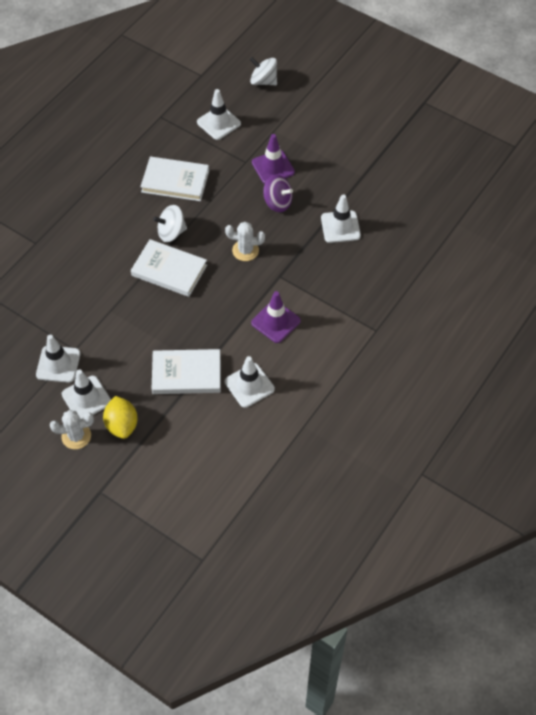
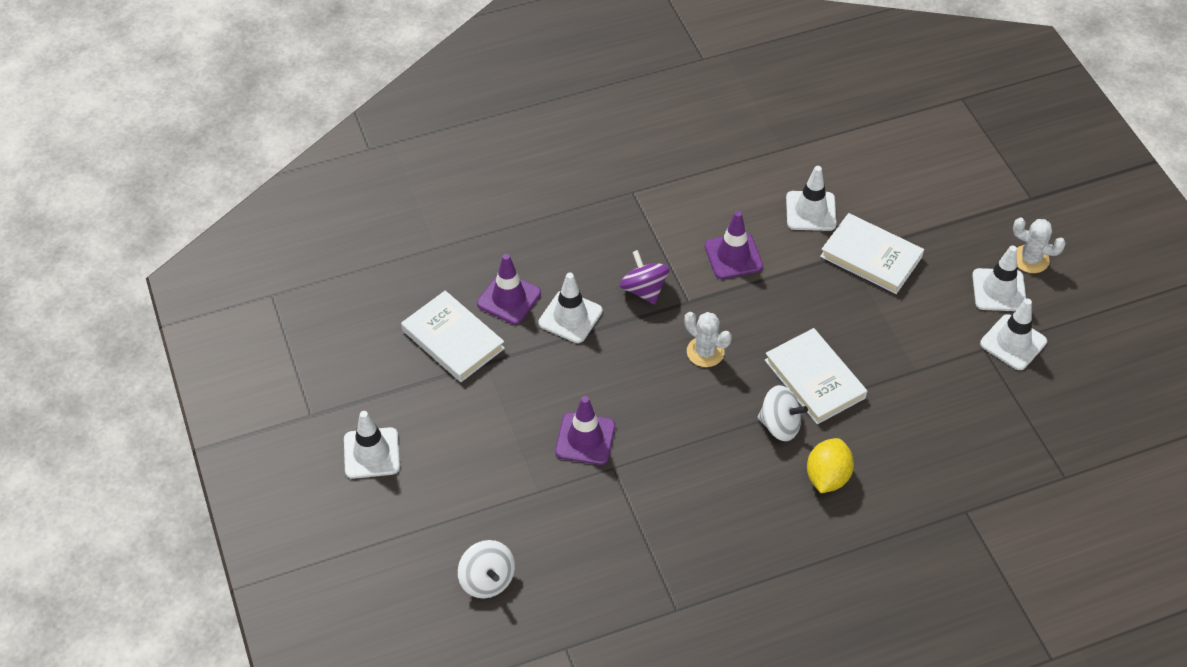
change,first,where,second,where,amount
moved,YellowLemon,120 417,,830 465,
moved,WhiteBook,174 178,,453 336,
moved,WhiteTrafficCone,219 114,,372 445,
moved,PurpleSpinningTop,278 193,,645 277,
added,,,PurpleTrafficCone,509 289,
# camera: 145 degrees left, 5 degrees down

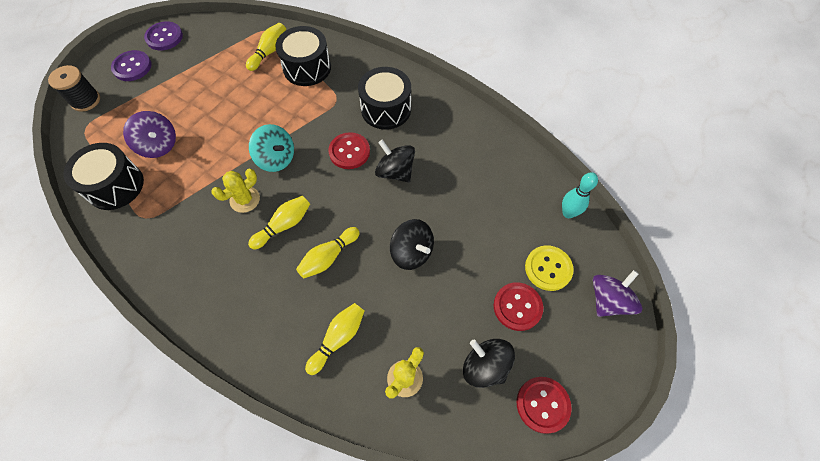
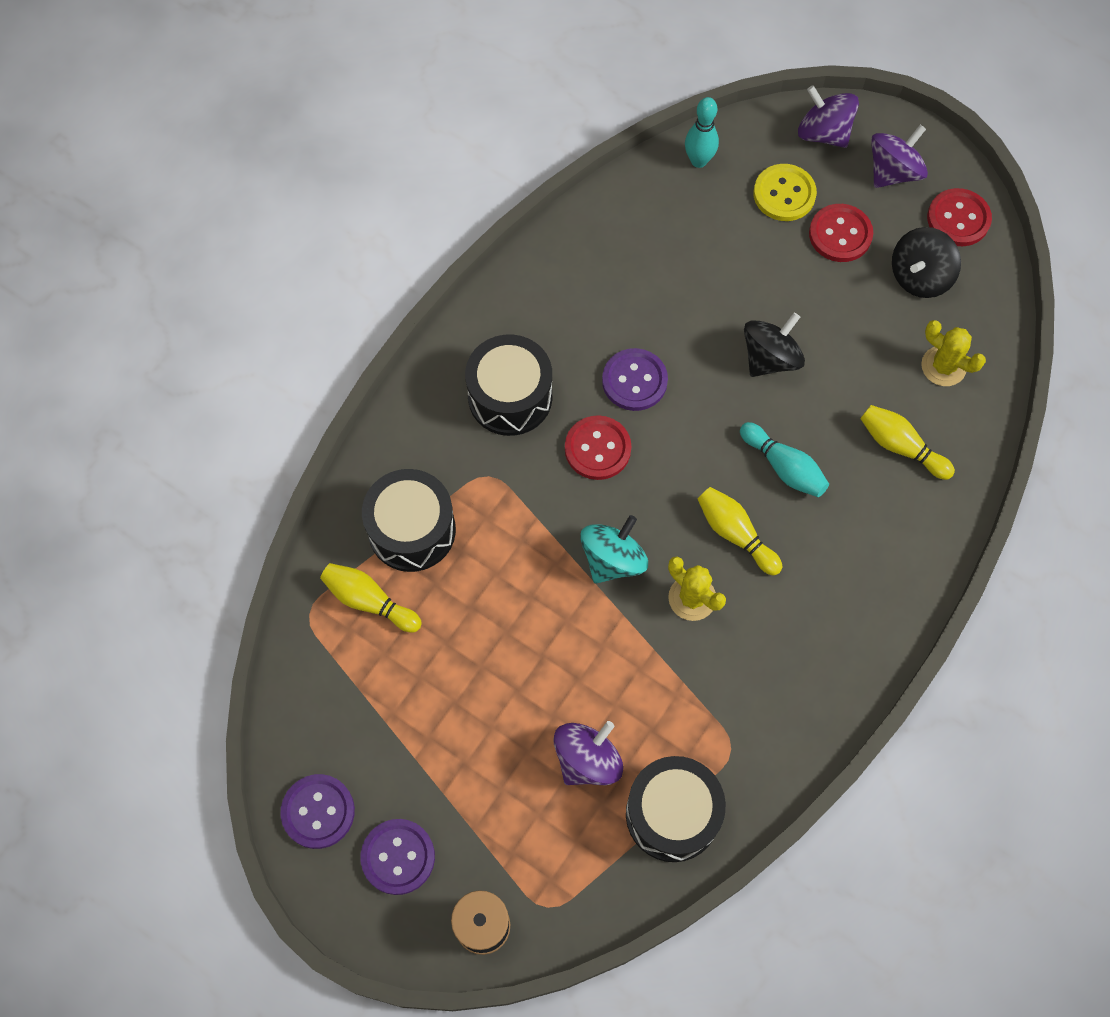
change,first,where,second,where,amount
recoloured,YellowBowlingPin,328 252,TurquoiseBowlingPin,784 459,
replaced,BlackSpinningTop,395 160,PurpleButton,635 379,
added,,,PurpleSpinningTop,899 156,
# camera: 90 degrees left, 5 degrees up

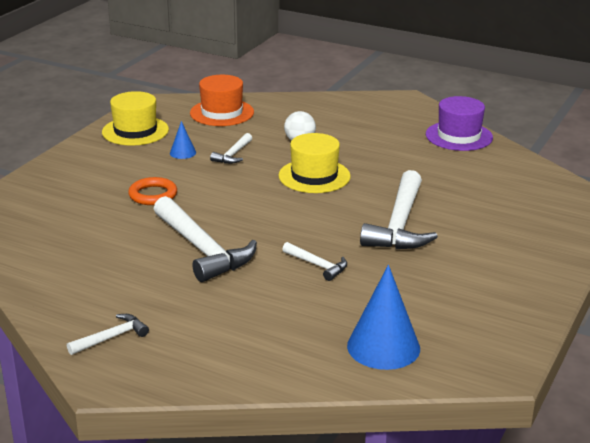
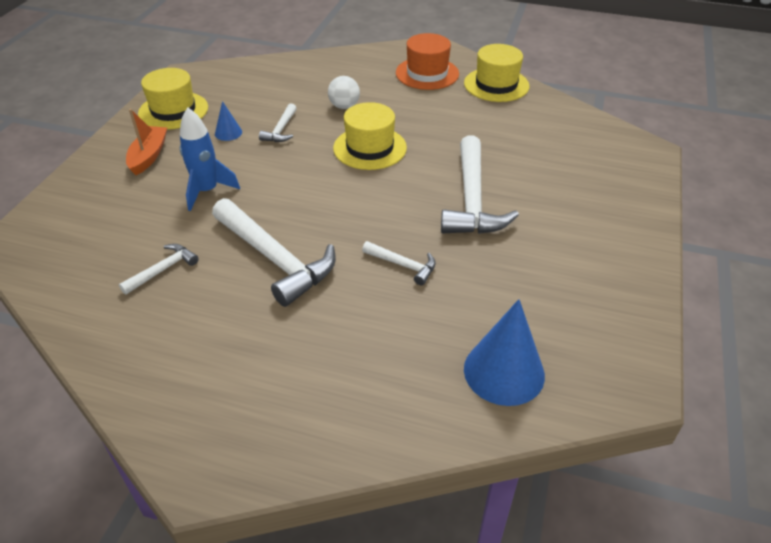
change,first,where,second,where,amount
moved,WhiteHammer,108 334,,159 269,
replaced,OrangeRing,152 191,BlueRocket,210 159,
moved,OrangeHat,222 100,,427 61,
recoloured,PurpleHat,459 123,YellowHat,496 73,
added,,,OrangeBoat,146 142,
# camera: 10 degrees left, 15 degrees up

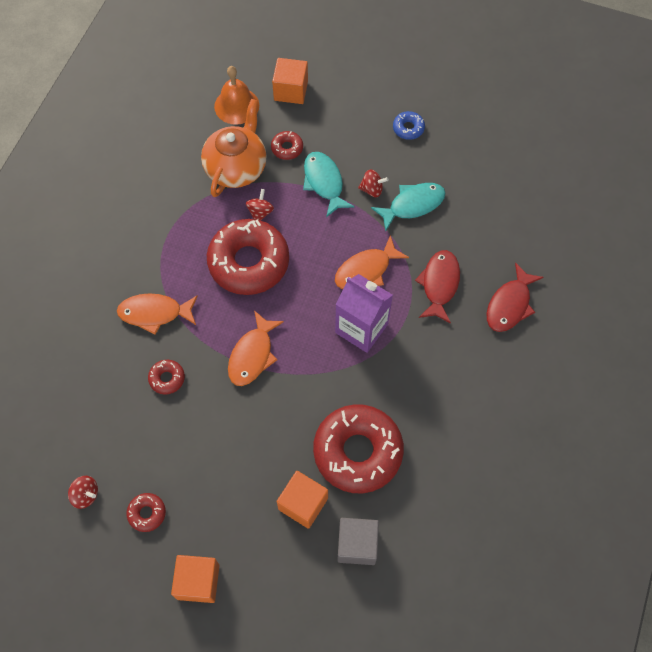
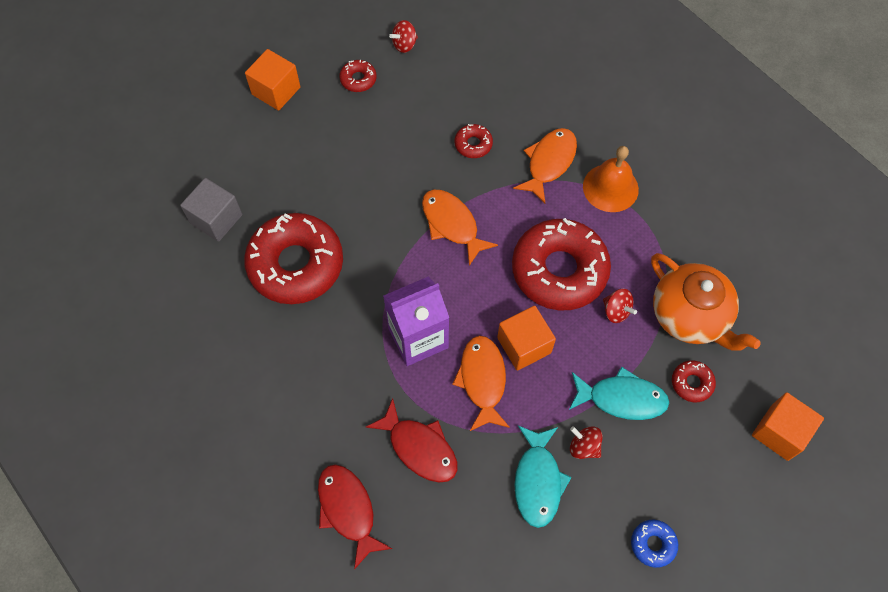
change,first,where,second,where,amount
moved,OrangeBell,236 95,,611 179,
moved,OrangeCube,302 500,,526 338,
turned,RedSpinningTop,373 183,,586 442,90 degrees clockwise
# camera: 120 degrees right, 0 degrees up

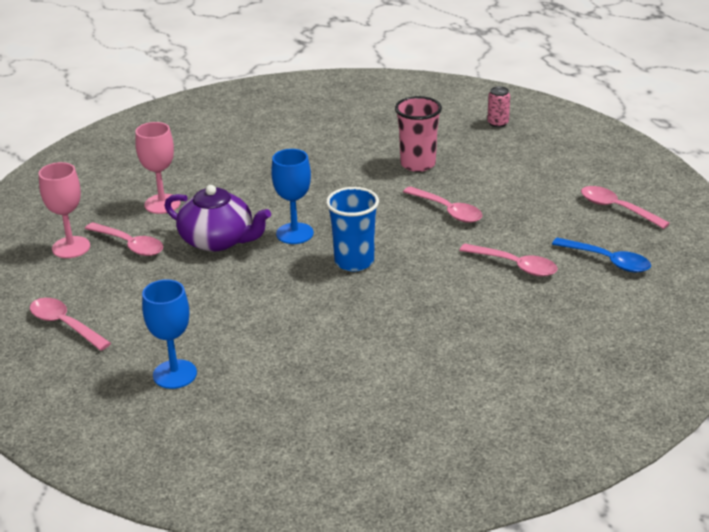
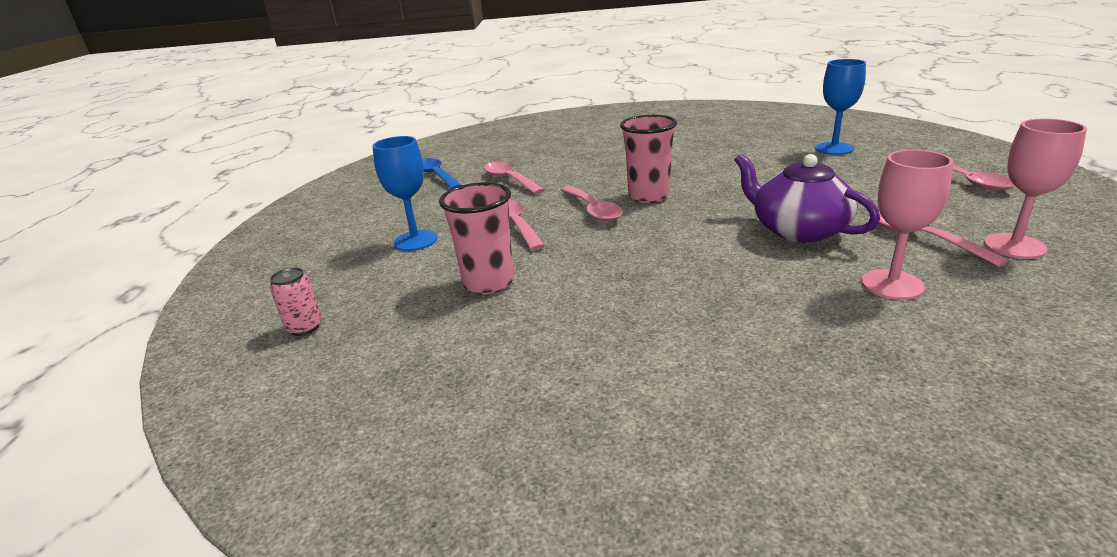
change,first,where,second,where,amount
moved,BlueGoblet,292 196,,404 193,
recoloured,BlueCup,352 229,PinkCup,648 159,
moved,PinkSpoon,625 207,,592 204,
# camera: 155 degrees left, 5 degrees down

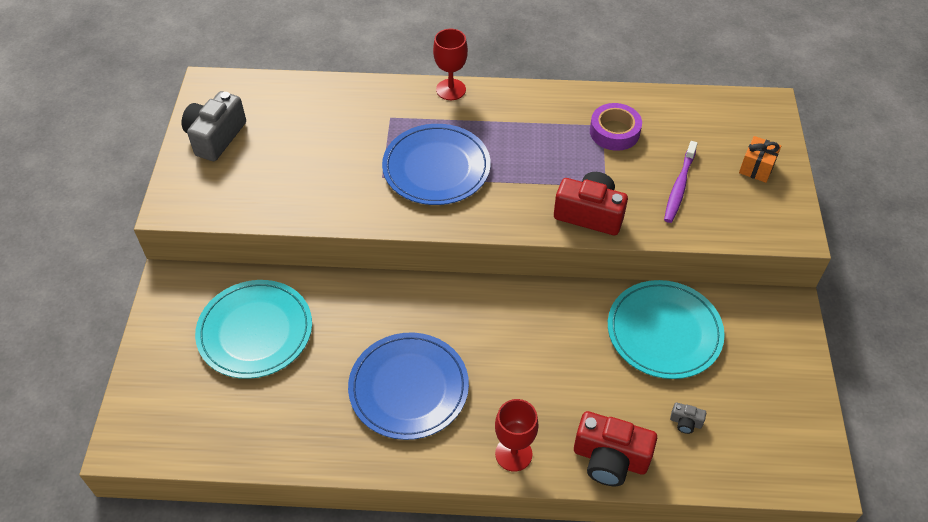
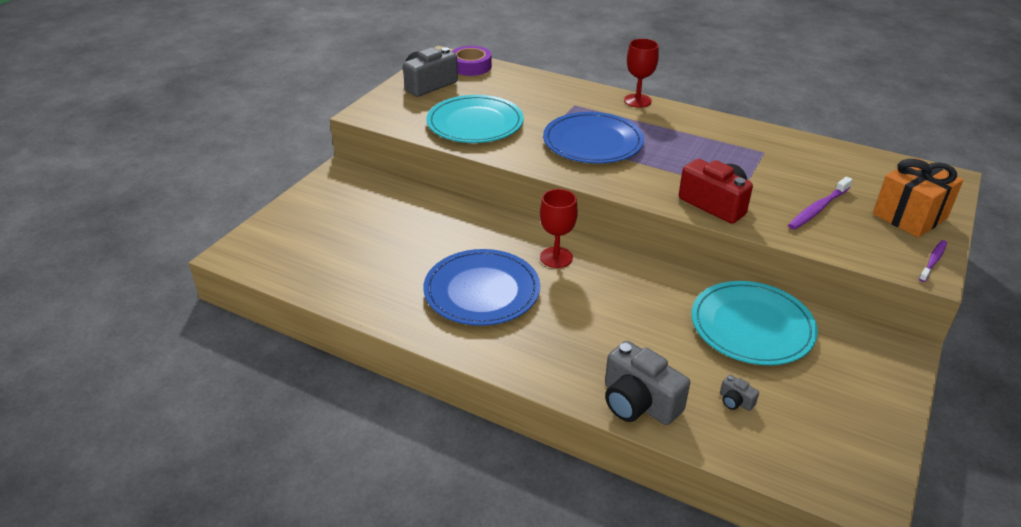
change,first,where,second,where,amount
moved,TurquoisePlate,253 329,,475 119,
moved,RedGoblet,517 435,,559 228,
recoloured,RedCamera,615 448,GreyCamera,647 383,
moved,PurpleTape,616 127,,471 61,
resized,OrangeGift,760 159,,918 197,x1.70
added,,,PurpleToothbrush,933 261,
# camera: 25 degrees right, 15 degrees down

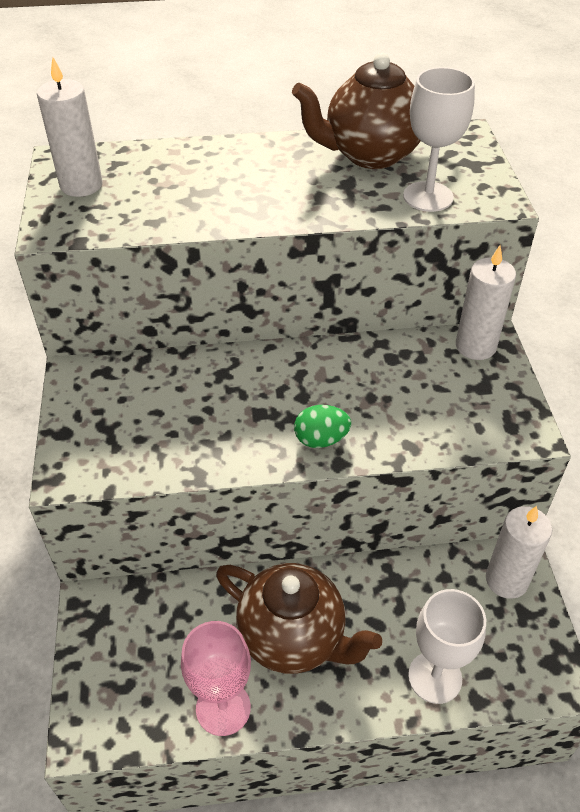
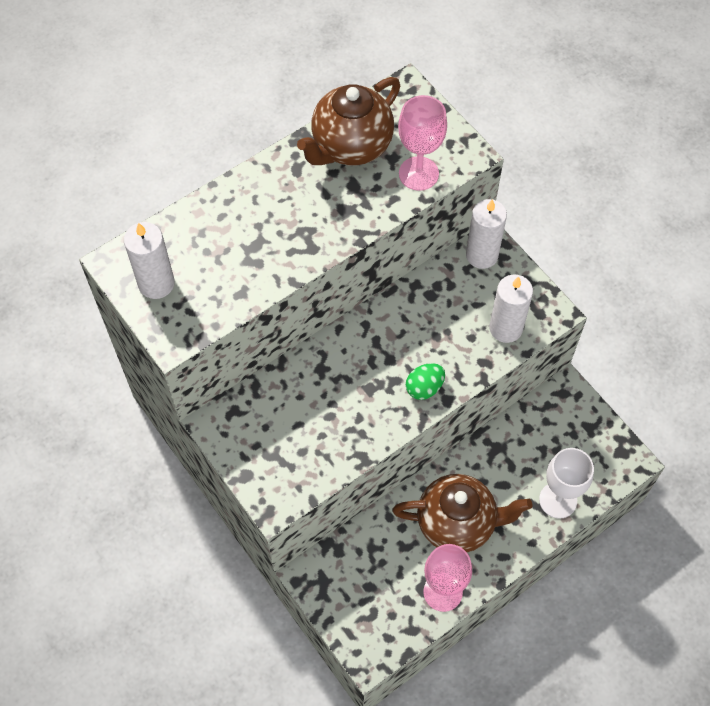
change,first,where,second,where,amount
recoloured,WhiteGoblet,439 139,PinkGoblet,422 143,
moved,WhiteCandle,519 552,,511 308,
# camera: 30 degrees left, 15 degrees up

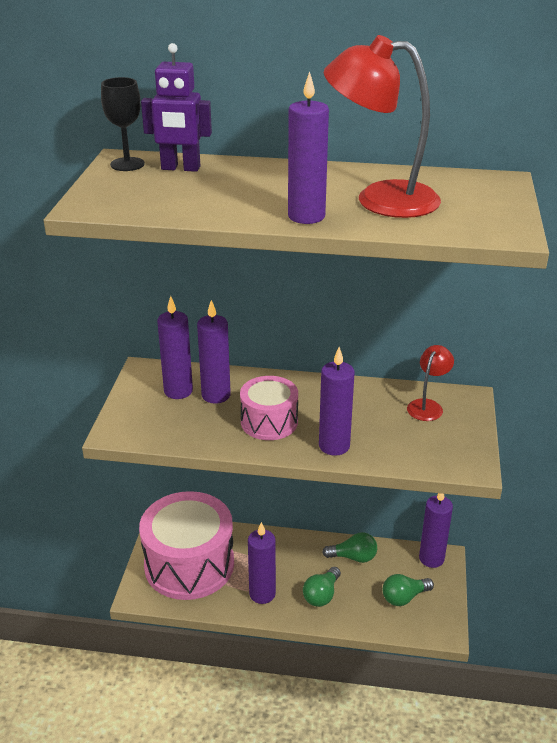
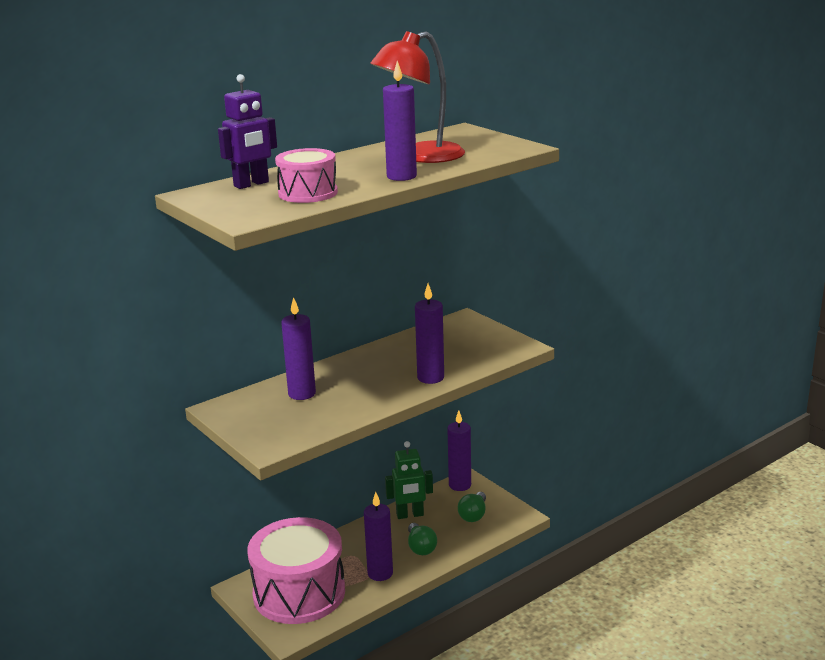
change,first,where,second,where,amount
removed,BlackGoblet,123 124,,,
removed,PurpleCandle,175 347,,,
moved,PinkDrum,269 408,,306 175,
replaced,GreenLightBulb,349 547,GreenRobot,409 480,
removed,RedLamp,430 383,,,
# camera: 45 degrees left, 10 degrees down

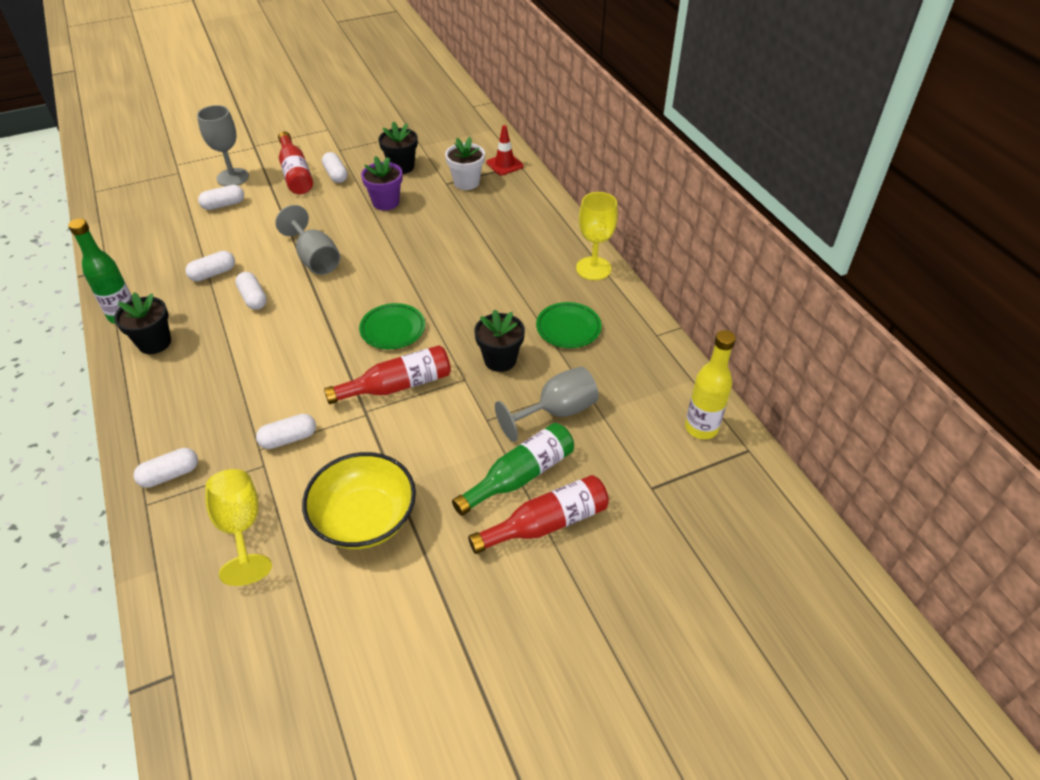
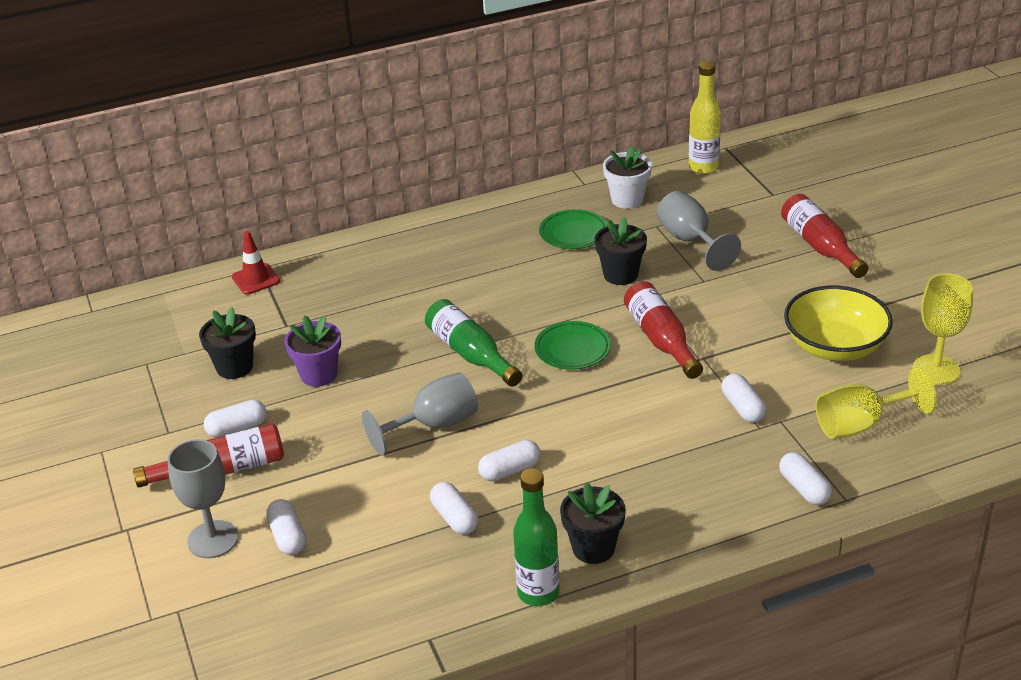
change,first,where,second,where,amount
moved,WhiteFlowerPot,465 163,,627 177,
moved,GreenBottle,513 469,,473 343,
moved,YellowGoblet,597 236,,943 329,
# camera: 85 degrees left, 10 degrees down

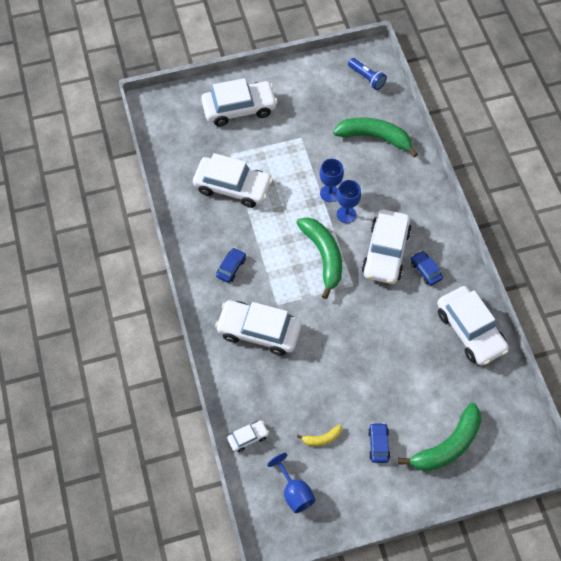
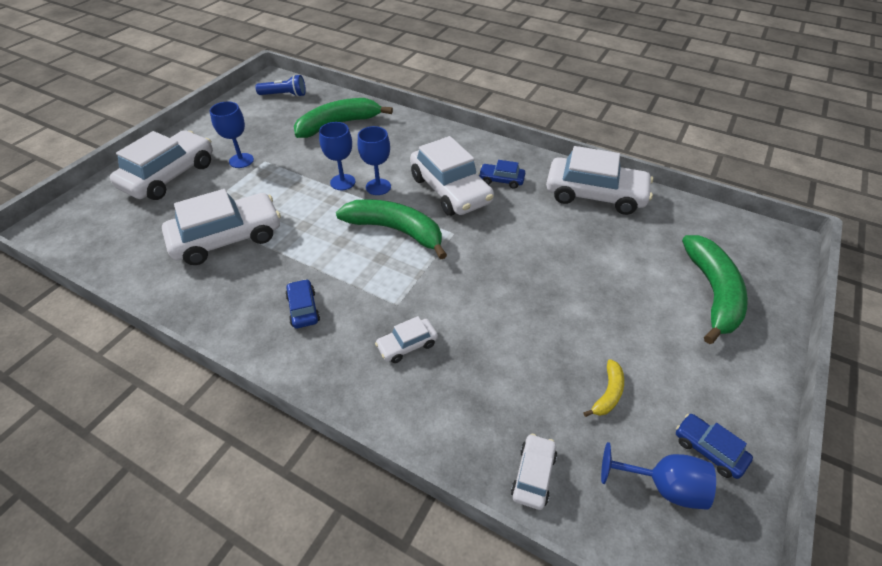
change,first,where,second,where,amount
resized,WhiteCar,258 327,,406 339,x0.47
moved,BlueCar,379 443,,714 446,
added,,,BlueGoblet,232 134,
# camera: 45 degrees left, 15 degrees down

